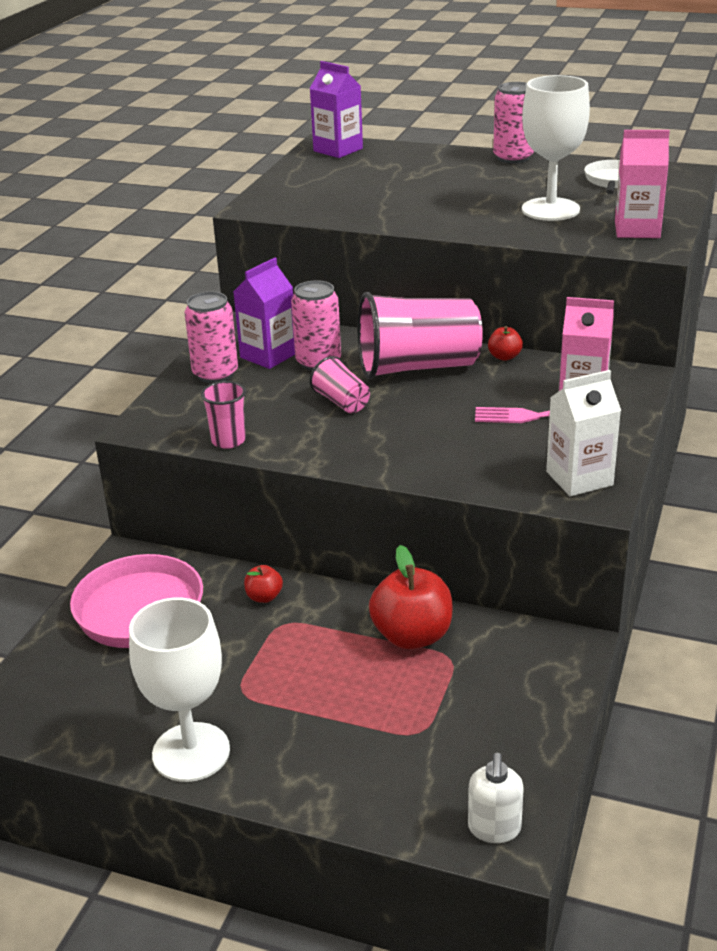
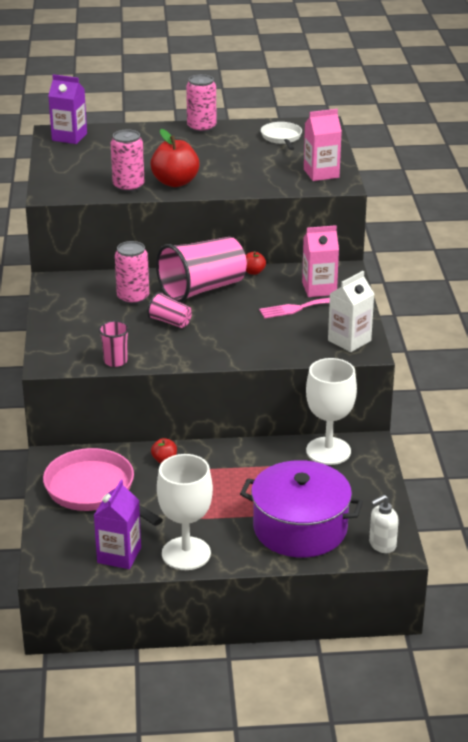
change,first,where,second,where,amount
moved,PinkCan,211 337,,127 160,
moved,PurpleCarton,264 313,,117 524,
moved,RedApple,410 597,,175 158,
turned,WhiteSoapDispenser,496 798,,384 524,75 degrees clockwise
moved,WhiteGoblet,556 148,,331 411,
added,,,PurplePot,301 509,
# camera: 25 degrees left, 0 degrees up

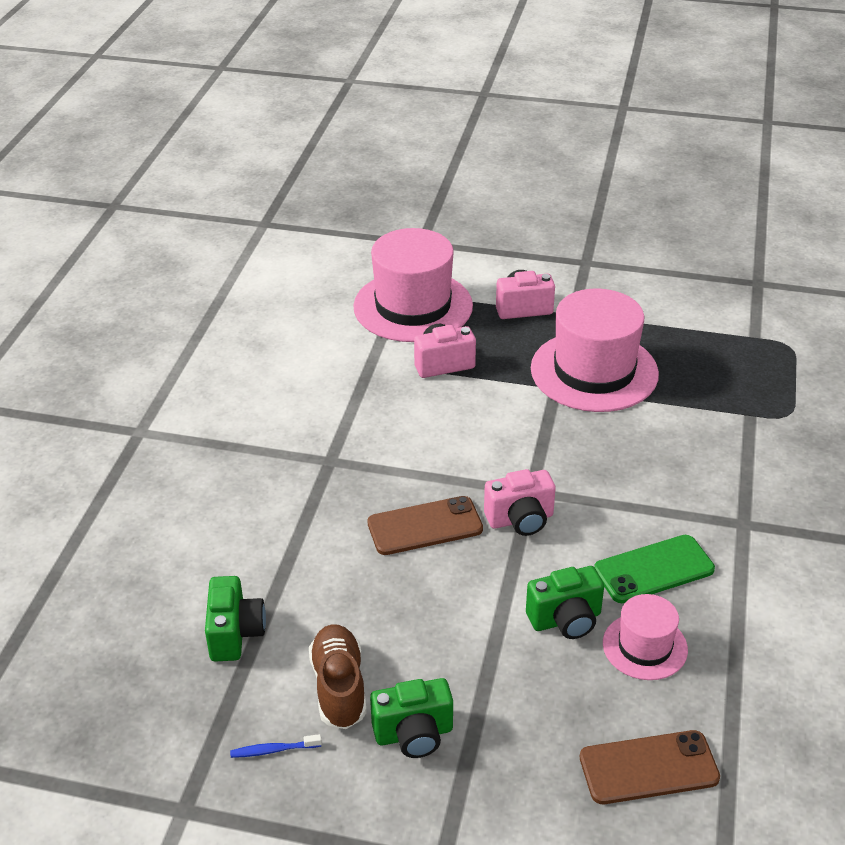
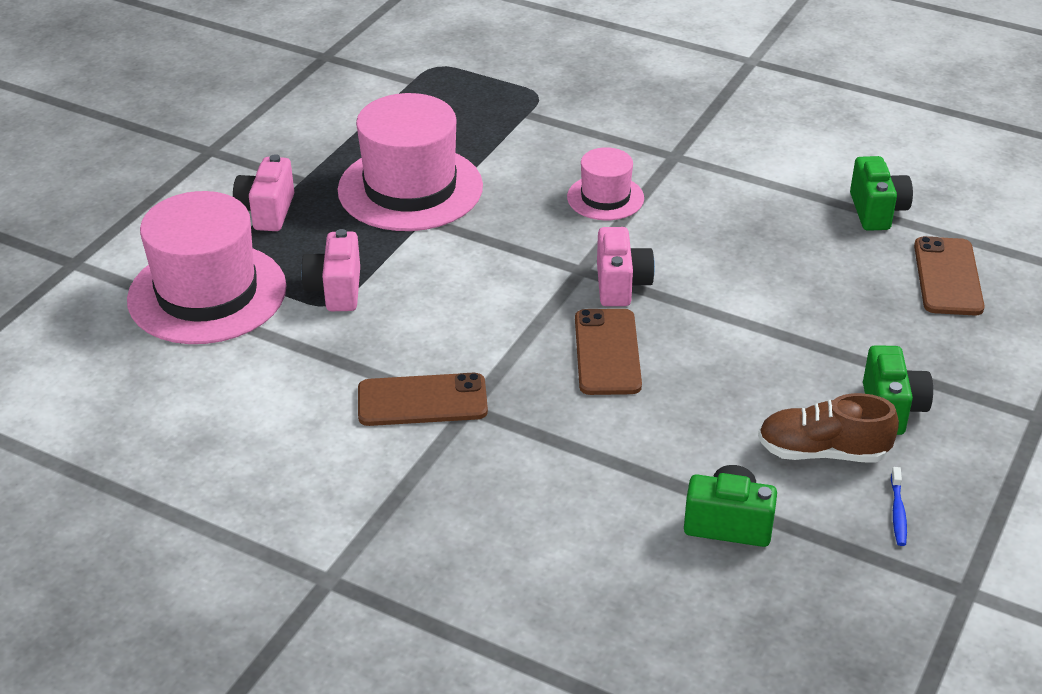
change,first,where,second,where,amount
moved,GreenCamera,565 602,,881 193,
removed,GreenPhone,654 569,,,
moved,PinkHat,645 637,,605 183,
added,,,BrownPhone,423 399,
# camera: 75 degrees left, 0 degrees up

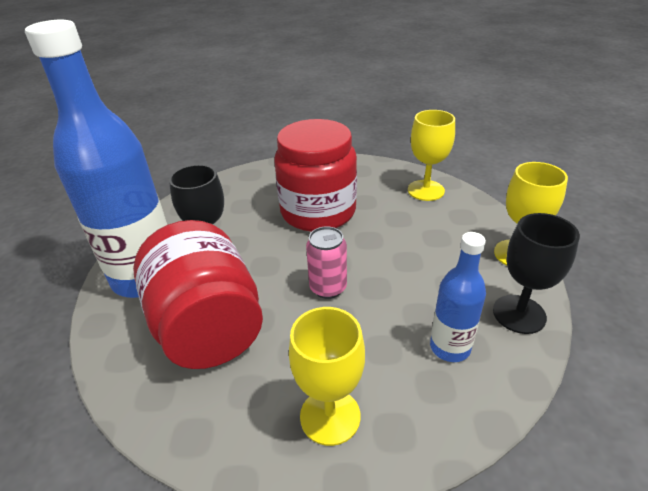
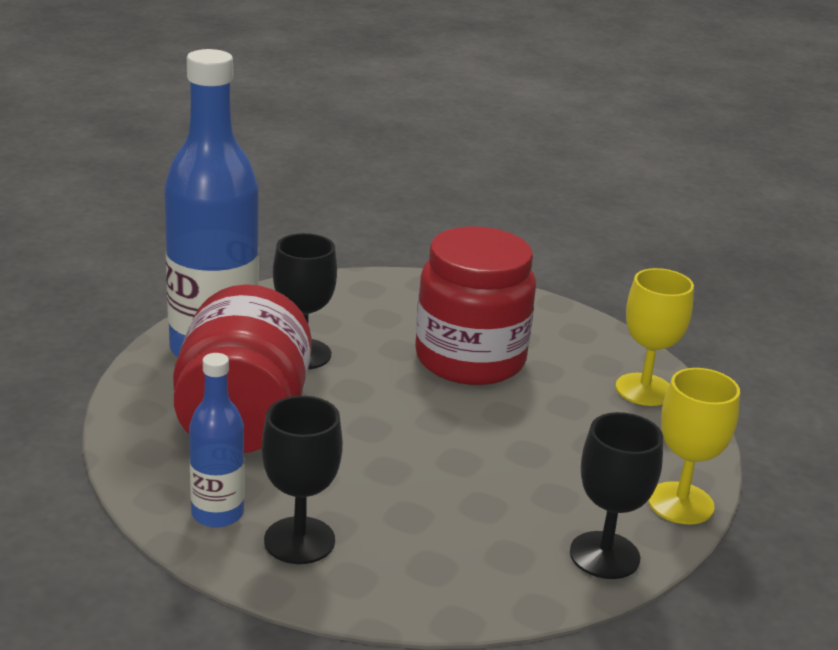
change,first,where,second,where,amount
recoloured,YellowGoblet,327 376,BlackGoblet,302 480,
removed,PinkCan,326 262,,,
moved,BlueBottle,458 297,,217 440,
# camera: 25 degrees right, 10 degrees down

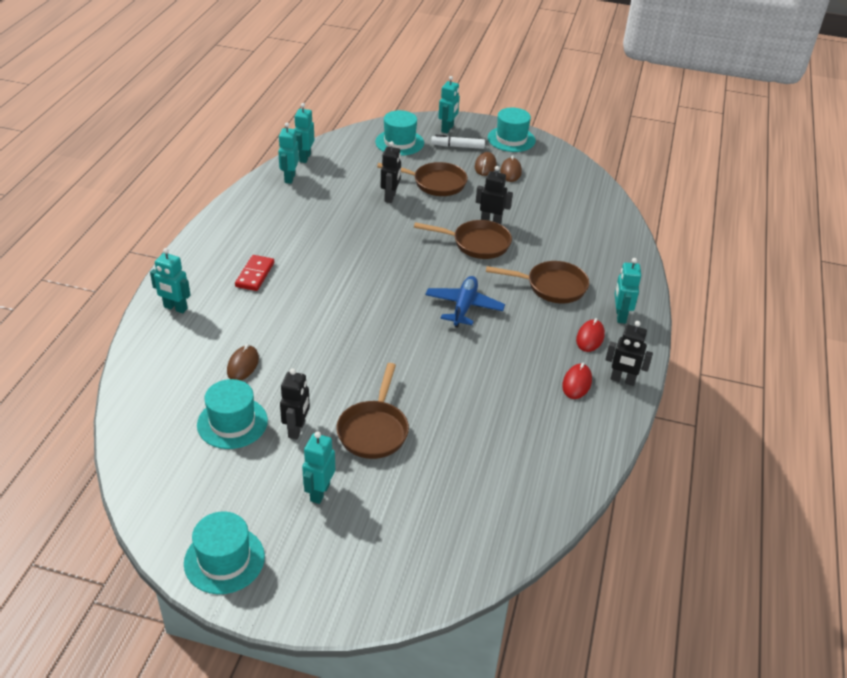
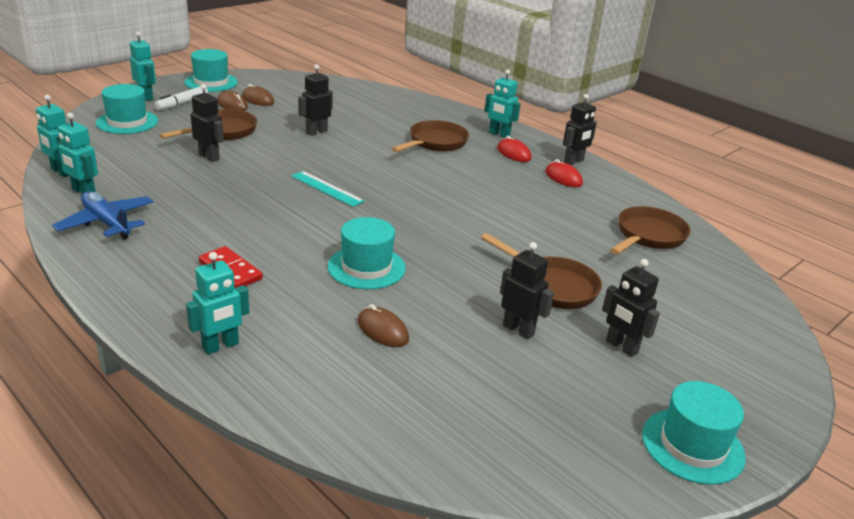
change,first,where,second,where,amount
moved,TurquoiseHat,232 414,,367 253,
recoloured,TurquoiseRobot,318 467,BlackRobot,631 308,
moved,BrownPan,463 239,,650 230,
moved,BluePlane,465 302,,102 215,
added,,,TurquoiseRuler,328 189,
# camera: 60 degrees left, 10 degrees down

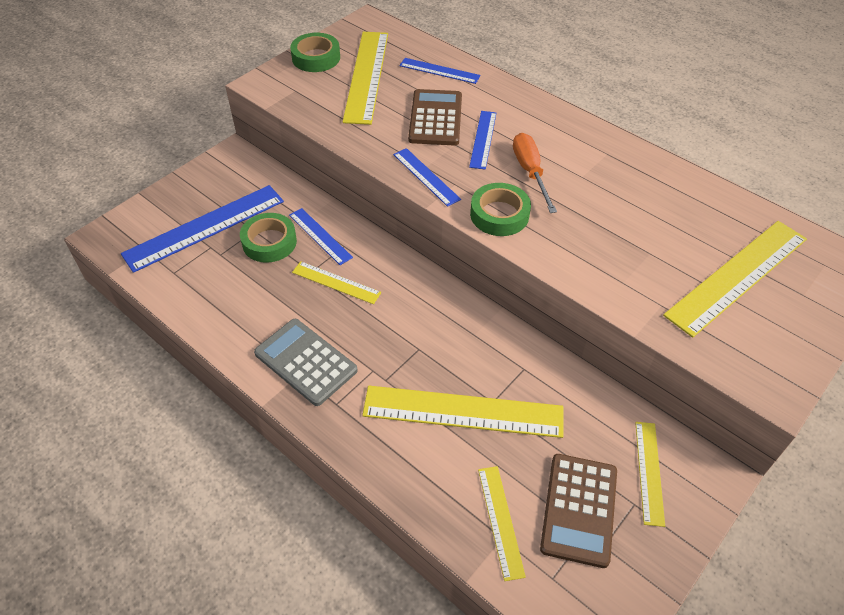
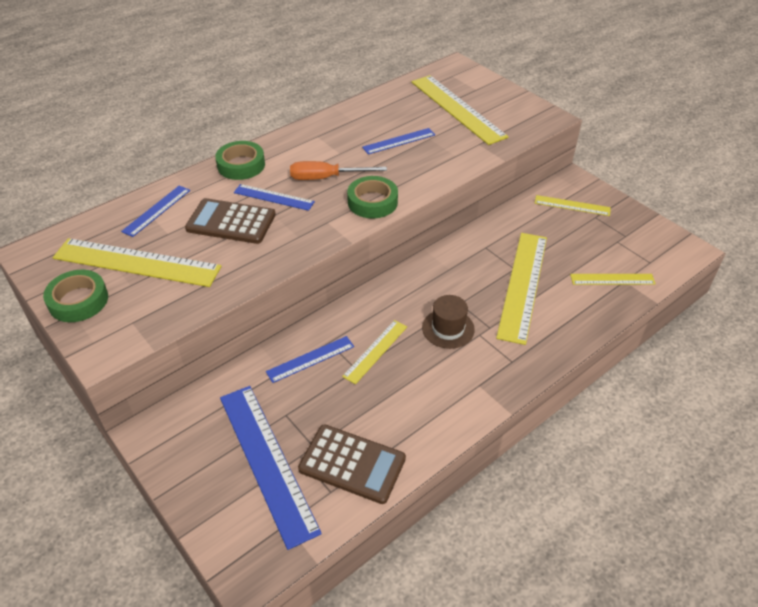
change,first,where,second,where,amount
moved,GreenTape,268 238,,240 160,
removed,GreyCalculator,306 362,,,
moved,BlueRuler,427 177,,398 141,
moved,BrownCalculator,578 511,,352 464,
added,,,BrownHat,448 322,
# camera: 80 degrees left, 5 degrees down

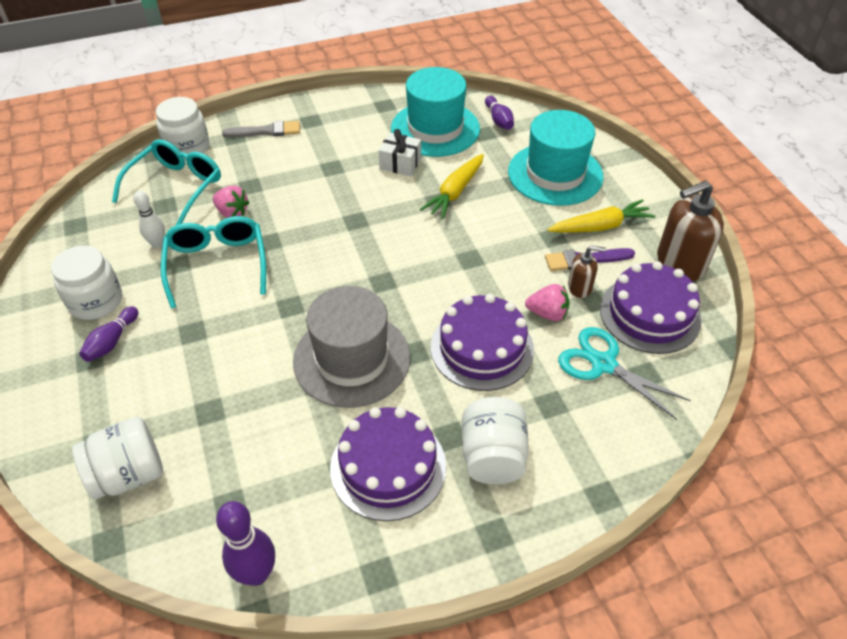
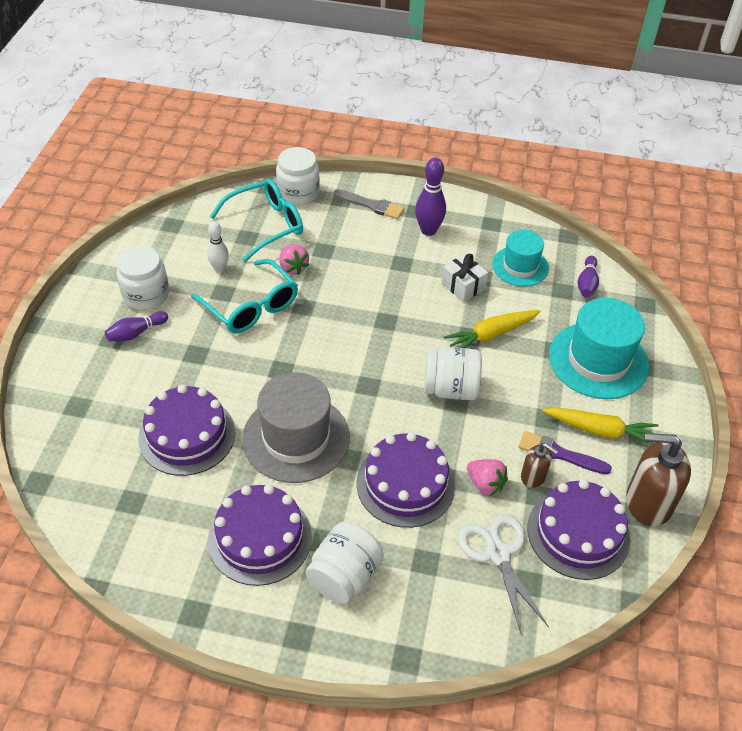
change,first,where,second,where,amount
moved,WhiteJar,117 458,,453 373,
turned,TurquoiseGlasses,213 262,,244 296,120 degrees clockwise
moved,PurpleBowlingPin,245 543,,430 197,
resized,TurquoiseHat,435 112,,520 258,x0.62
recoloured,TurquoiseScissors,624 373,WhiteScissors,503 574,
added,,,PurpleCake,186 430,
# camera: 30 degrees right, 0 degrees up

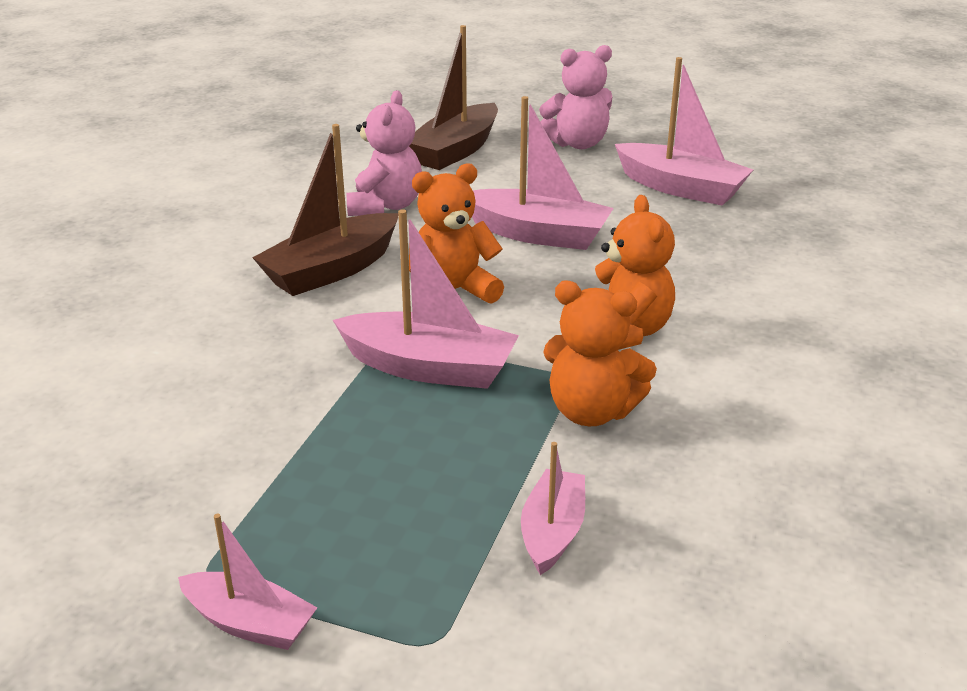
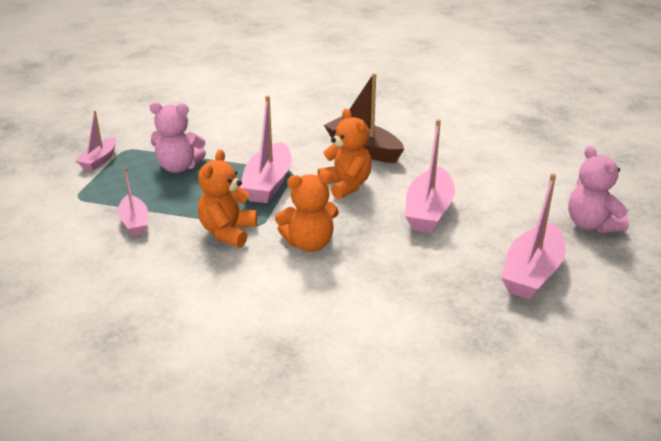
change,first,where,second,where,amount
moved,PinkTeddyBear,384 153,,178 137,
removed,BrownBoat,453 97,,,
turned,PinkBoat,553 508,,133 201,60 degrees clockwise
# camera: 85 degrees right, 0 degrees up

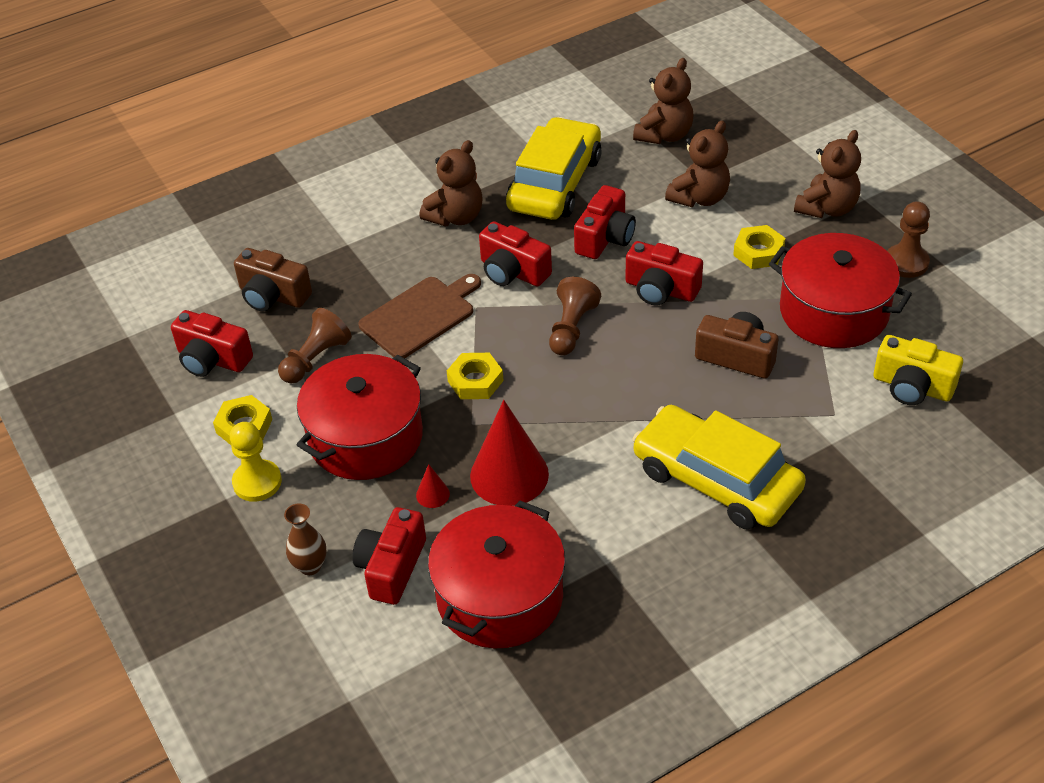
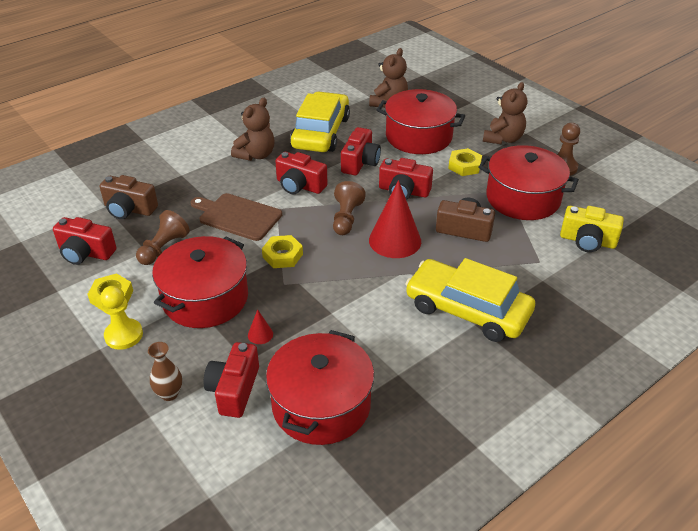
change,first,where,second,where,amount
turned,BrownCuttingBoard,419 316,,236 217,105 degrees counterclockwise
moved,RedCone,509 453,,395 219,
replaced,BrownTeddyBear,697 164,RedPot,421 121,
# camera: 10 degrees left, 5 degrees down

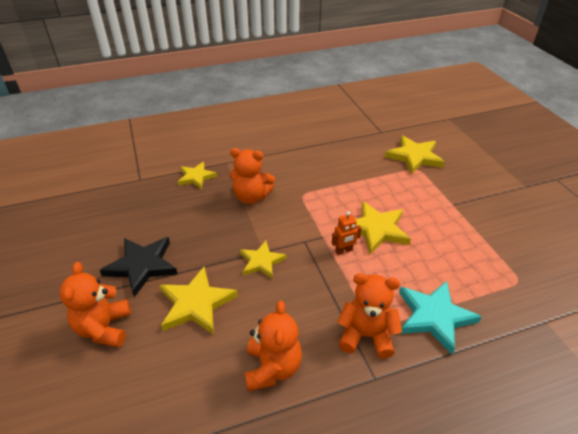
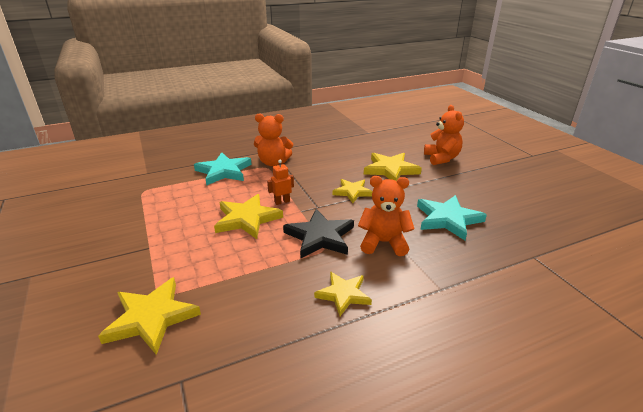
change,first,where,second,where,amount
moved,BlackStar,139 267,,318 233,
moved,YellowStar,197 175,,343 294,
removed,OrangeTeddyBear,273 346,,,
added,,,TurquoiseStar,452 217,
# camera: 175 degrees right, 10 degrees down

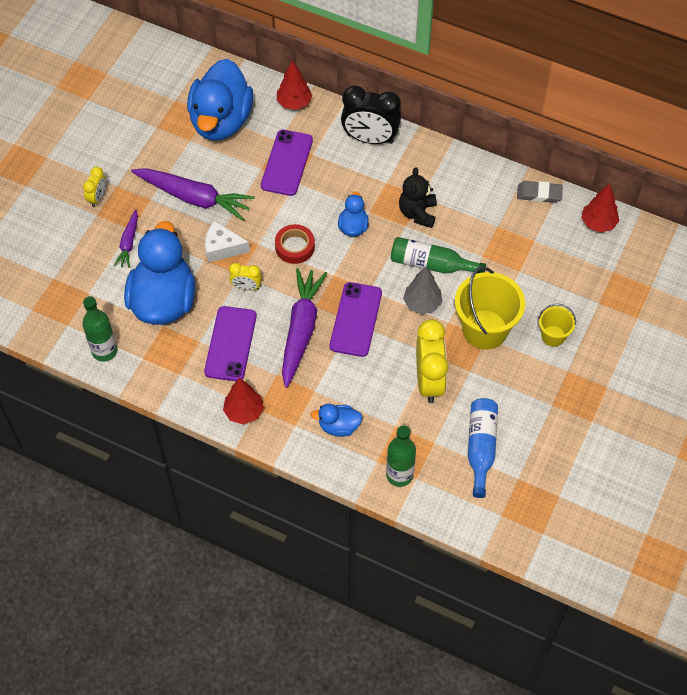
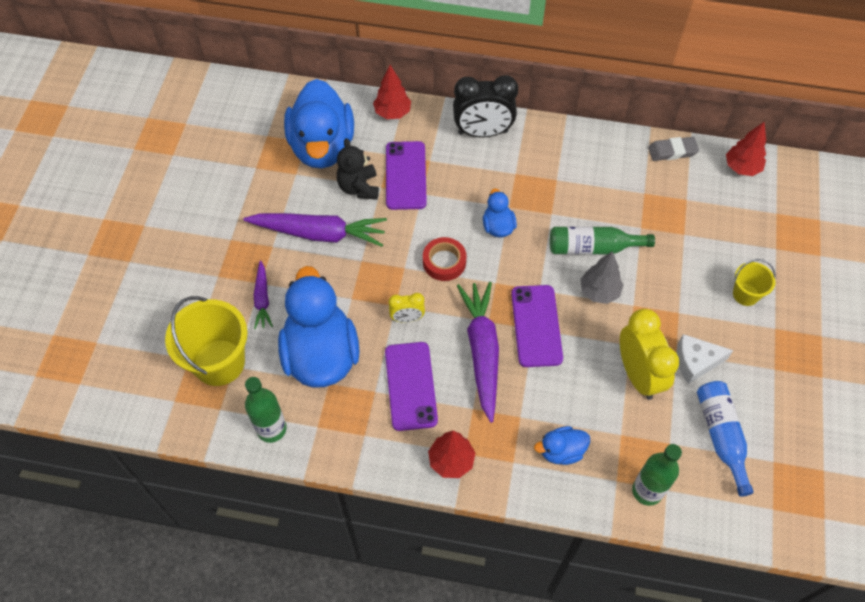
change,first,where,second,where,amount
removed,YellowClock,94 187,,,
moved,WhiteCheese,227 242,,705 359,
moved,BlackTeddyBear,418 198,,358 169,
moved,YellowBucket,490 308,,206 341,
# camera: 15 degrees left, 0 degrees up

